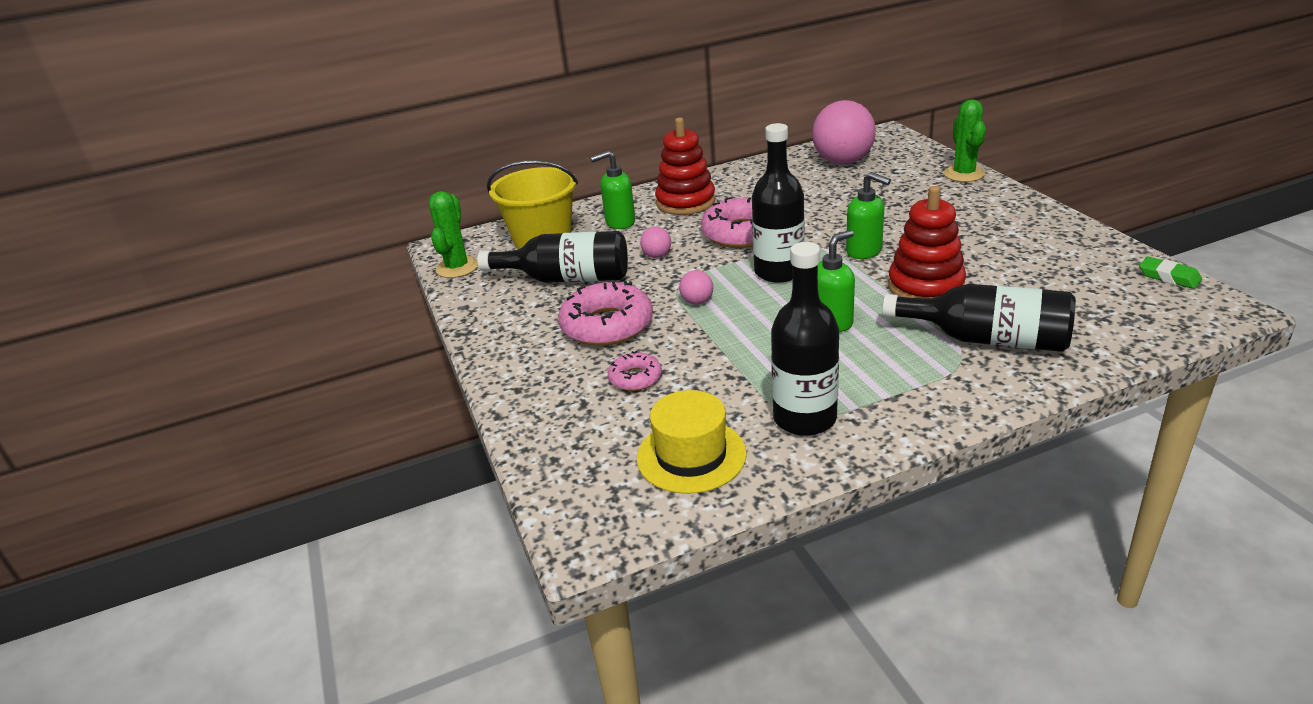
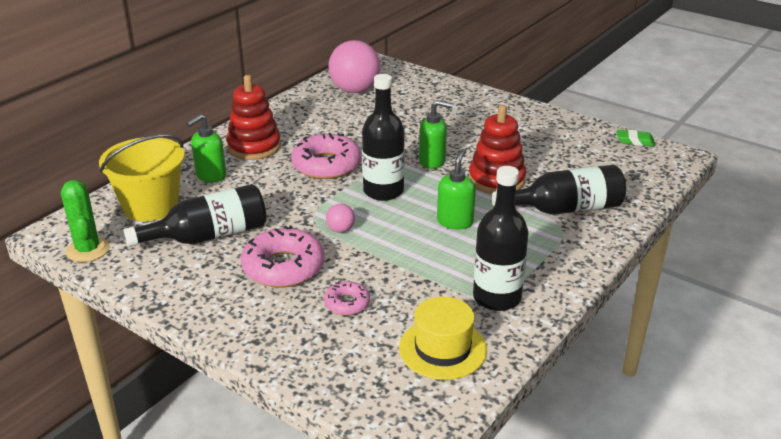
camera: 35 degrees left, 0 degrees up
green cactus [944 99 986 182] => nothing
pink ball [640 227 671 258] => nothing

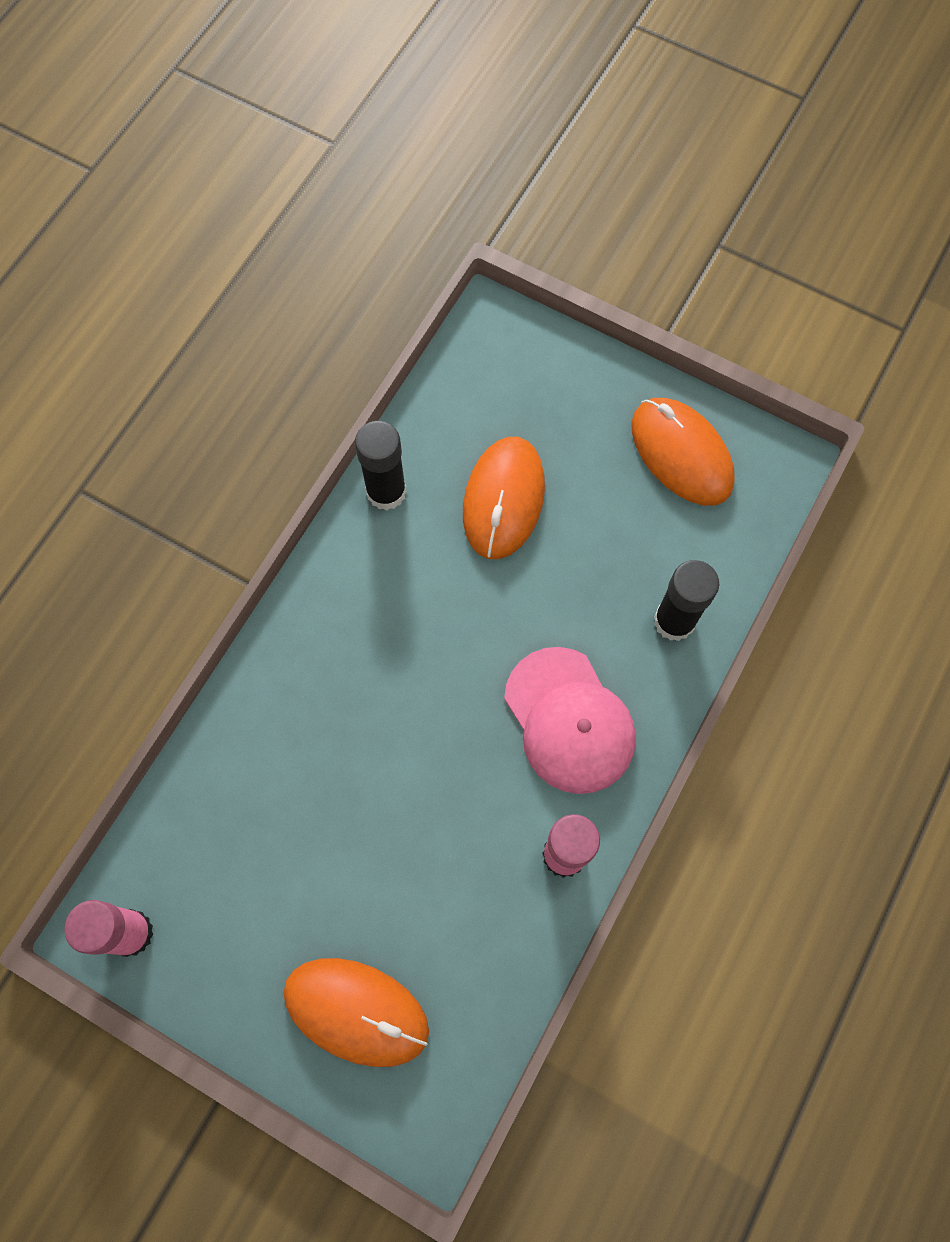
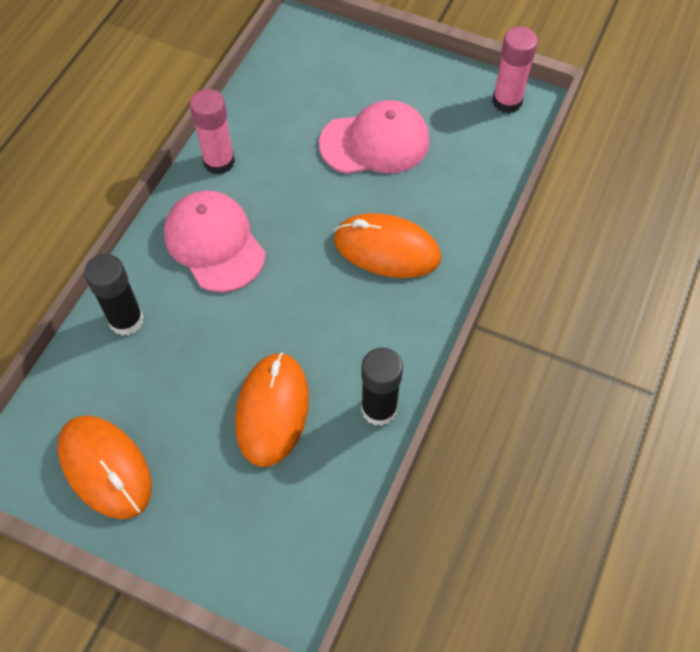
camera: 175 degrees right, 10 degrees down
orange mouse [283 958 429 1067] => orange mouse [334 213 441 278], moved
nothing => pink cap [319 100 430 174]

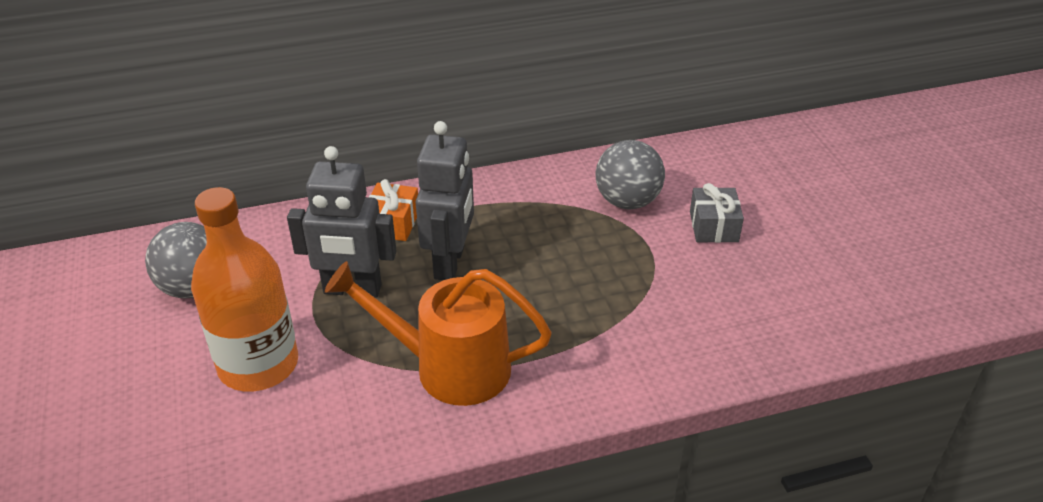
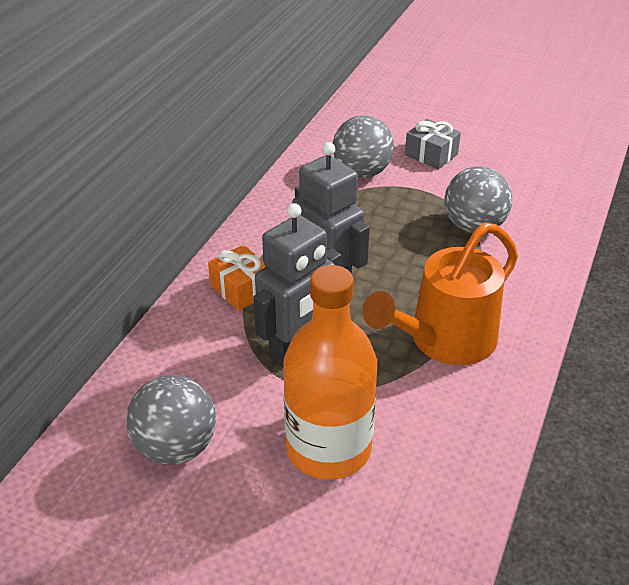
camera: 50 degrees left, 0 degrees up
nothing => grey ball [444 166 512 233]

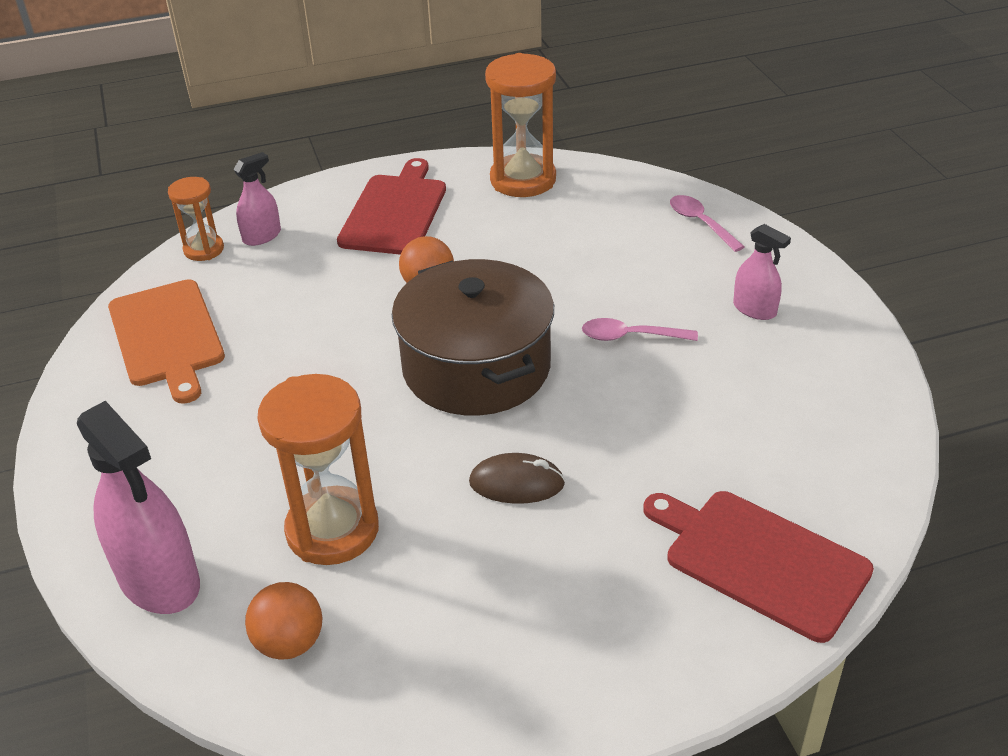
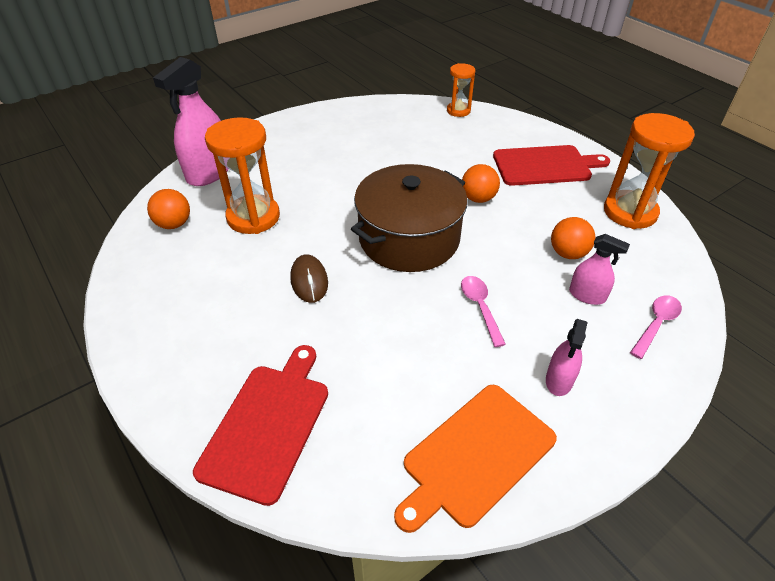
camera: 70 degrees right, 5 degrees up
pink spray bottle [234 152 281 246] => pink spray bottle [569 234 630 305], moved
orange cutting board [108 279 225 404] => orange cutting board [394 385 557 533], moved
nothing => orange ball [551 217 595 259]

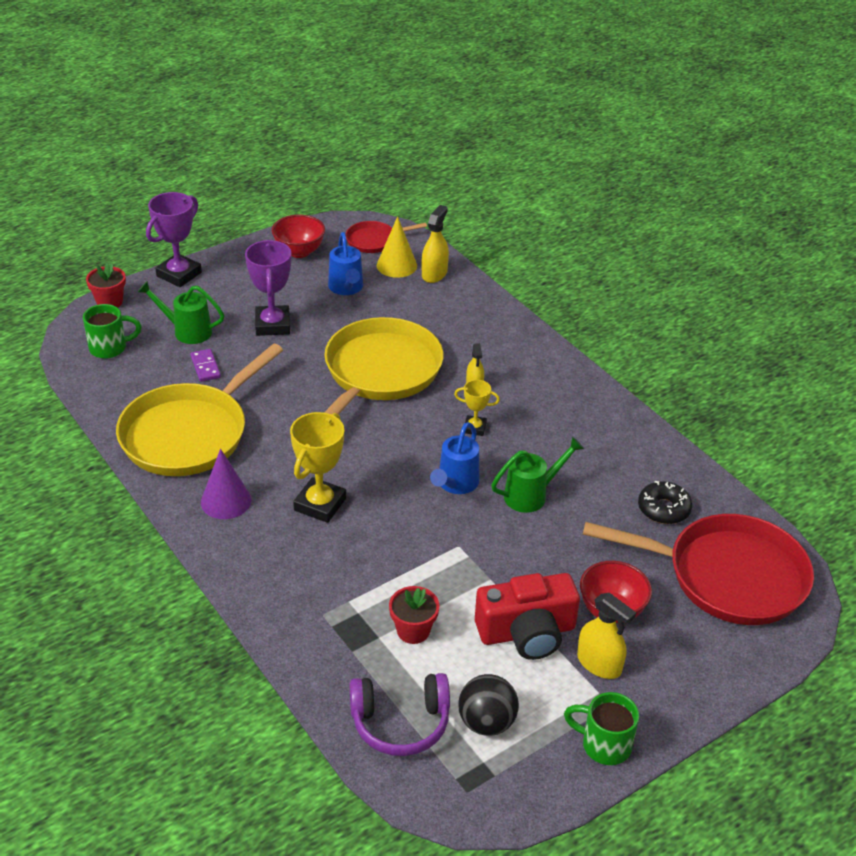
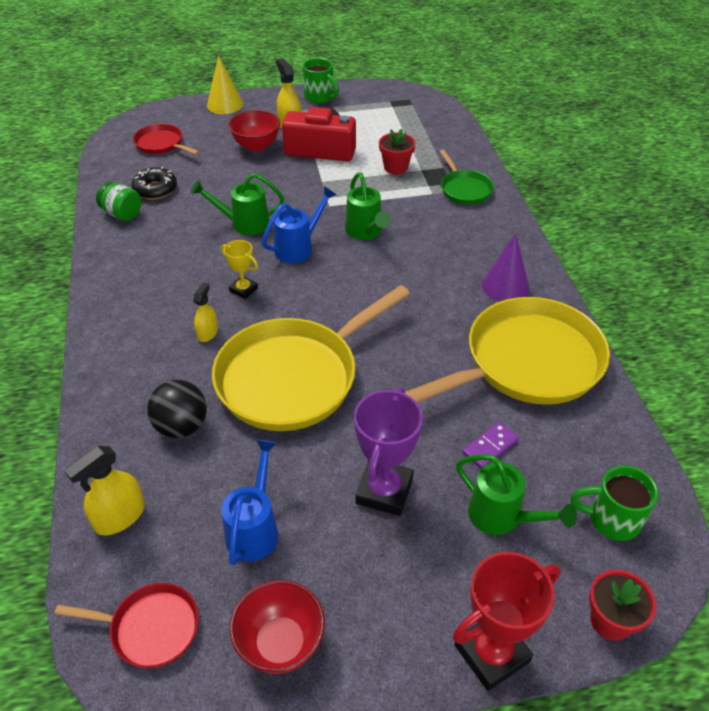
camera: 155 degrees left, 5 degrees up
purple trophy [146 192 202 287] => red trophy [453 552 561 691]
yellow cone [377 216 417 278] => yellow cone [207 55 243 114], moved
purple domino [190 349 221 382] => purple domino [462 422 519 469], 45 degrees clockwise
yellow trophy [290 412 346 523] => nothing
red pan [583 514 814 625] => red pan [133 124 199 155], x0.48
purple headphones [350 673 450 756] => nothing
black ball [458 674 519 736] => black ball [147 380 207 438], moved
nothing => green pan [439 150 494 205]
nothing => green watering can [345 172 390 240]
nothing => green jar [96 182 141 221]

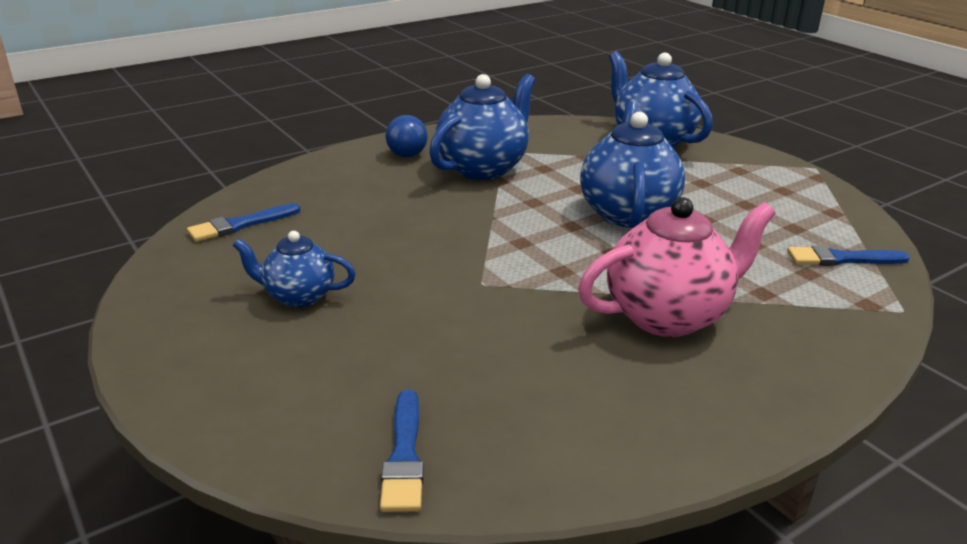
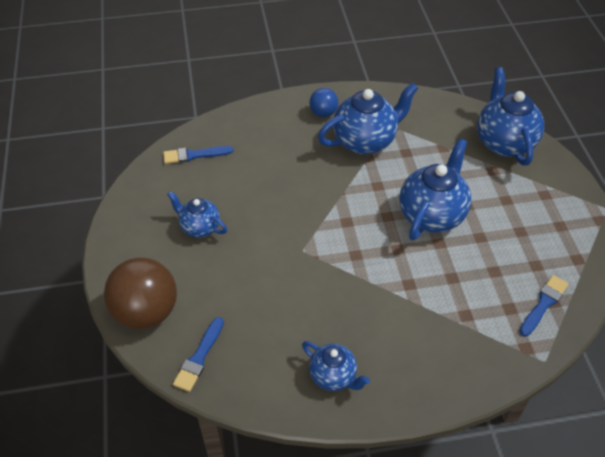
camera: 25 degrees right, 20 degrees up
pink teapot [578 197 776 337] => nothing
blue brush [787 245 910 266] => blue brush [519 275 569 336], 105 degrees clockwise
nothing => brown ball [104 258 177 329]
nothing => blue teapot [302 341 370 391]

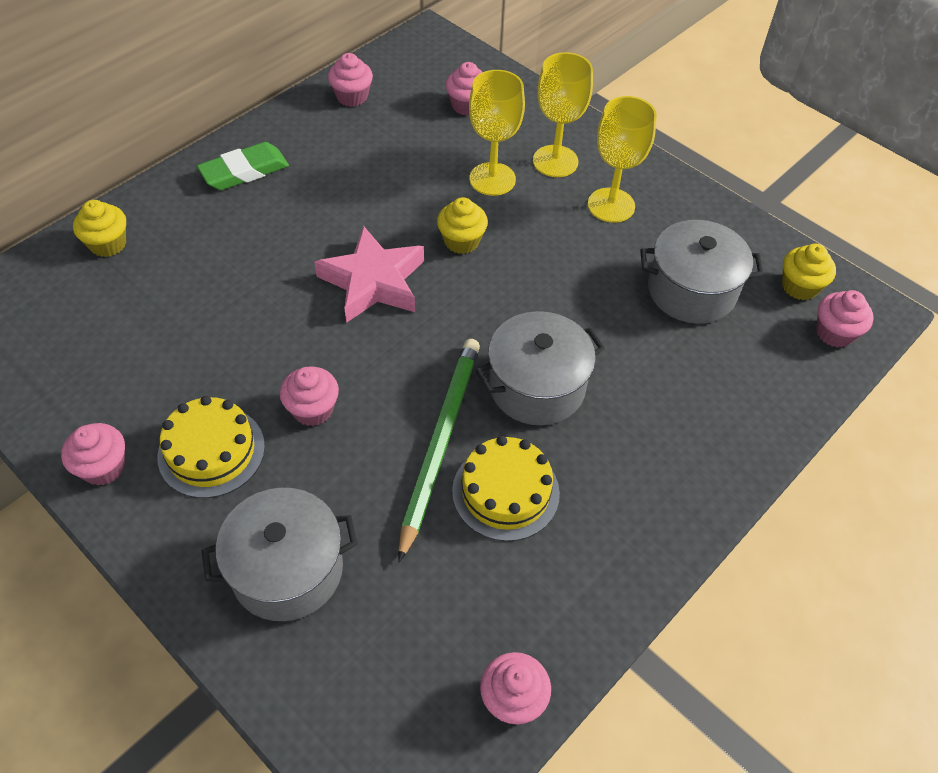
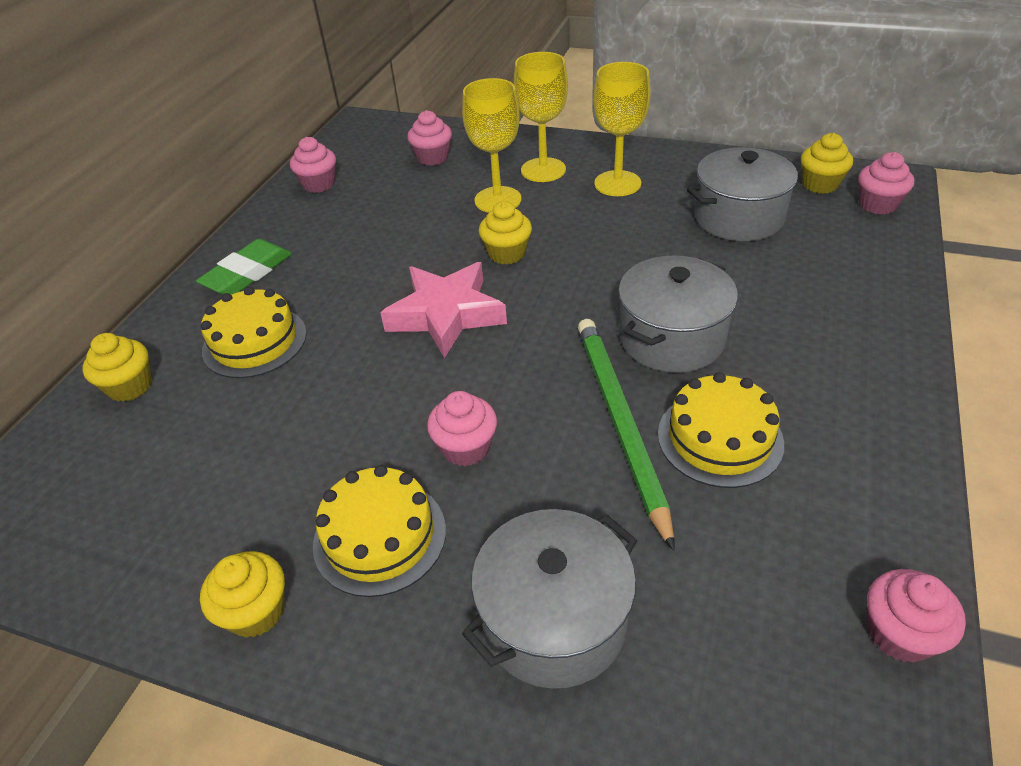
camera: 20 degrees left, 10 degrees down
pink cupcake [61 423 125 485] => yellow cupcake [200 551 285 638]
nothing => yellow cake [201 287 307 378]

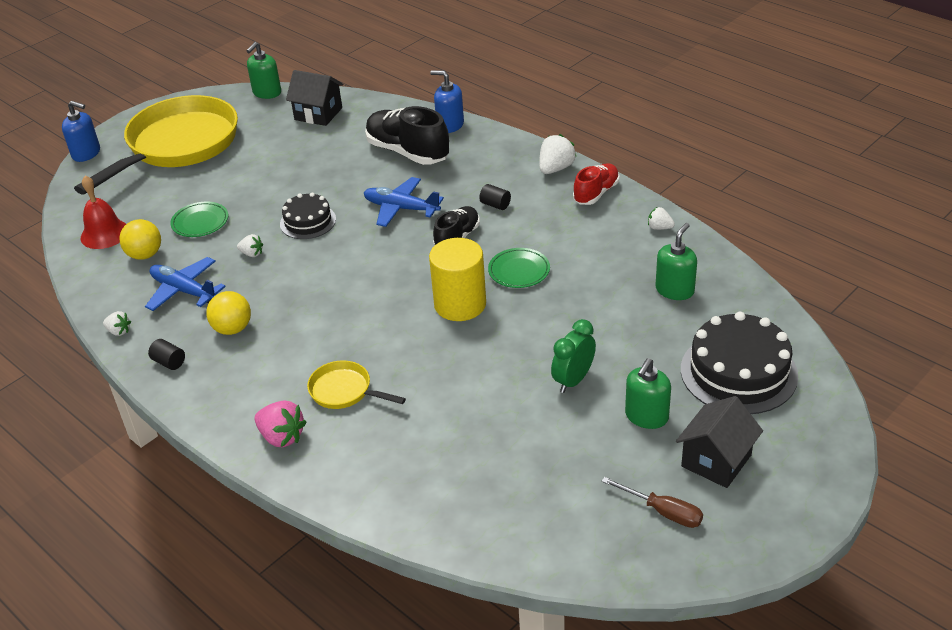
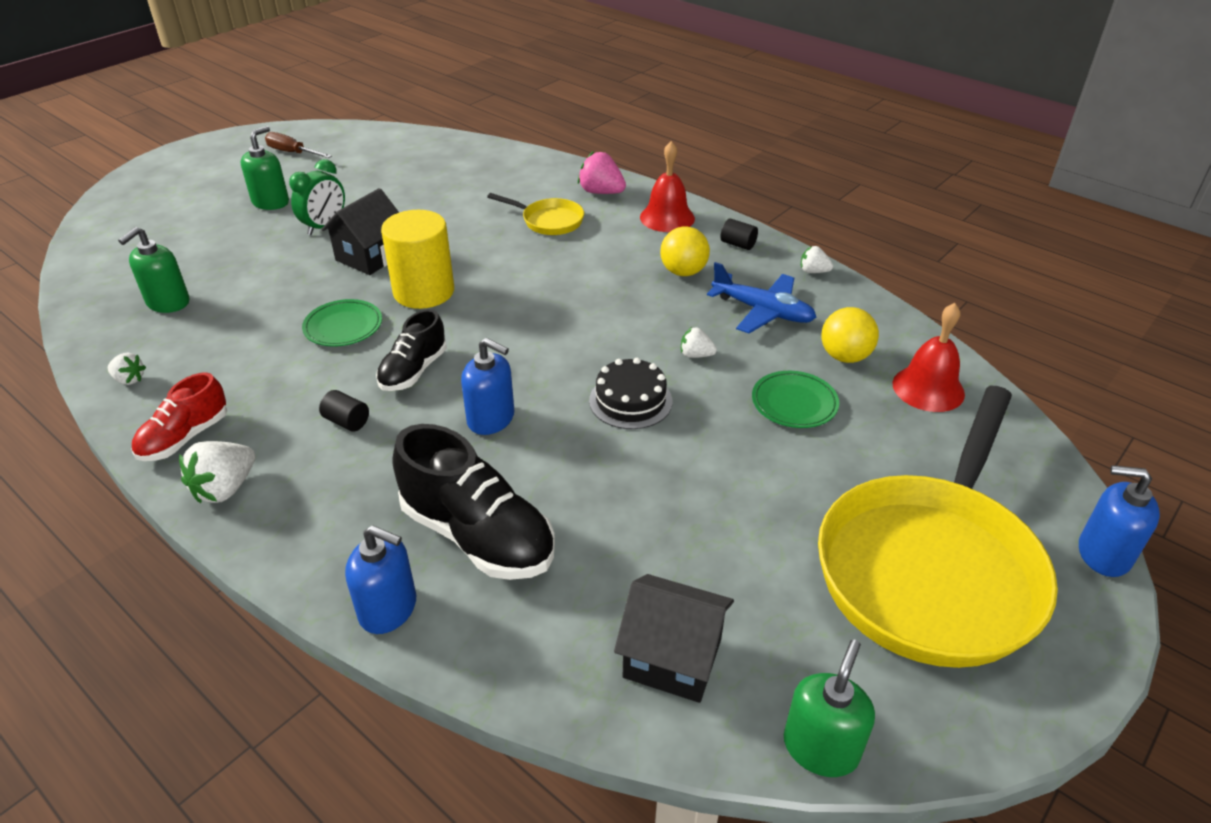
camera: 175 degrees right, 0 degrees up
blue plane [364 177 444 227] => blue soap dispenser [461 338 514 435]
black cake [681 312 798 414] => nothing
black house [676 396 763 488] => black house [321 188 399 275], moved
nothing => red bell [640 141 695 232]

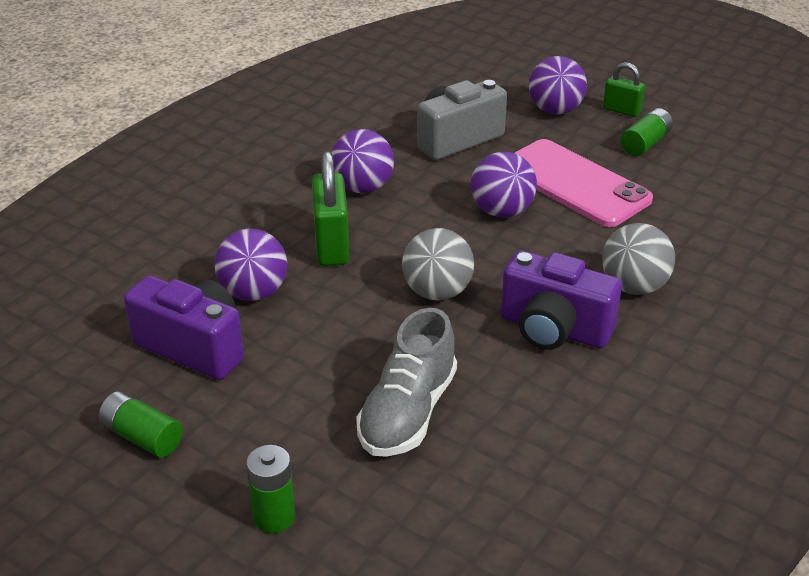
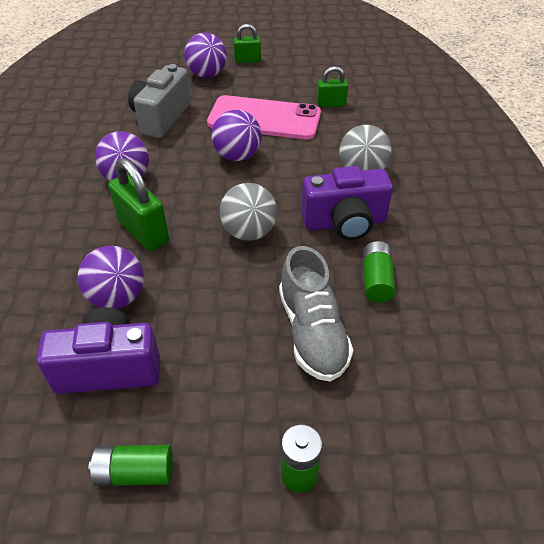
camera: 35 degrees left, 10 degrees up
green battery [620 108 673 156] => green battery [363 241 395 303], moved
nothing => green padlock [317 66 348 107]

